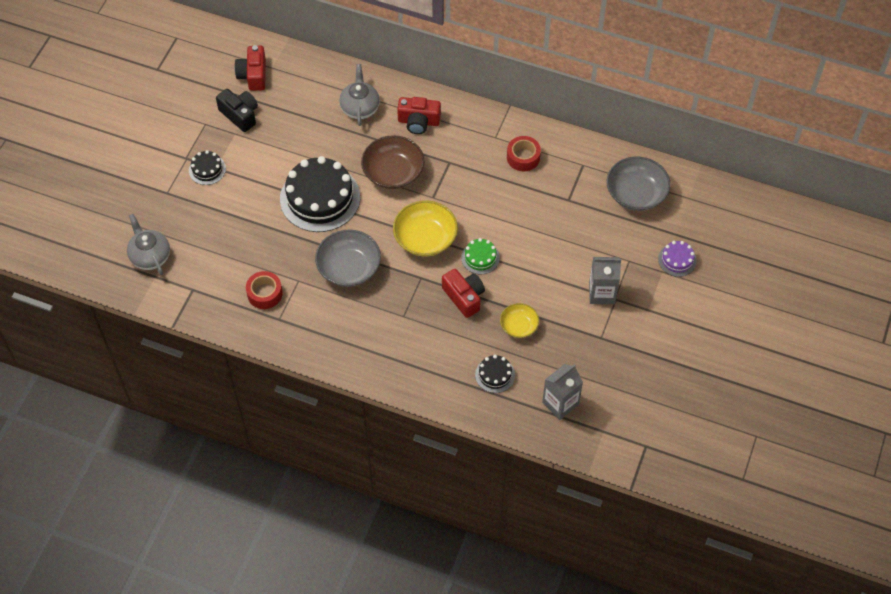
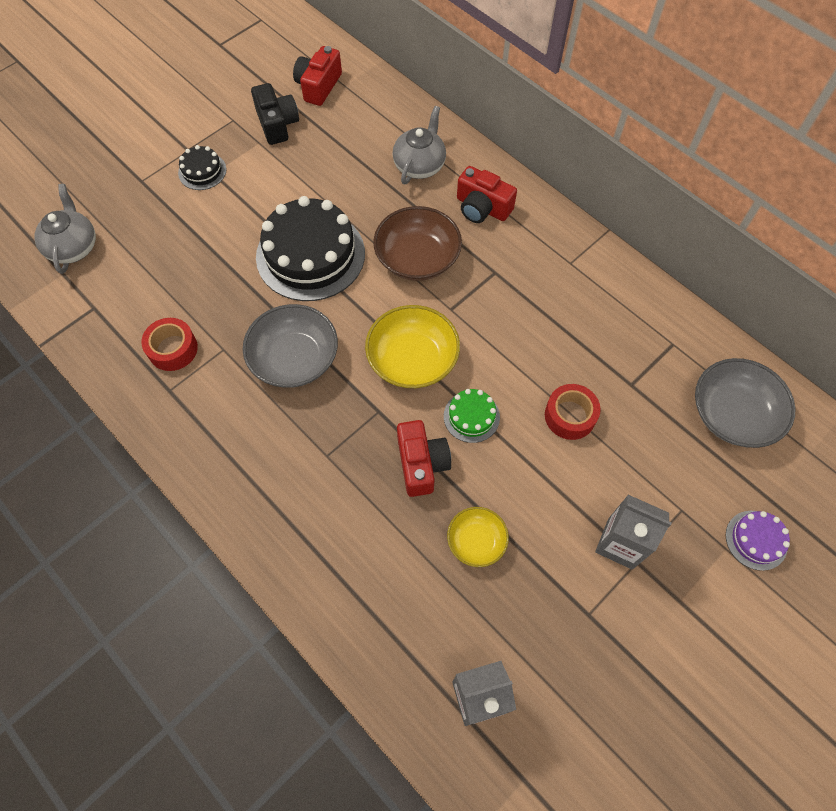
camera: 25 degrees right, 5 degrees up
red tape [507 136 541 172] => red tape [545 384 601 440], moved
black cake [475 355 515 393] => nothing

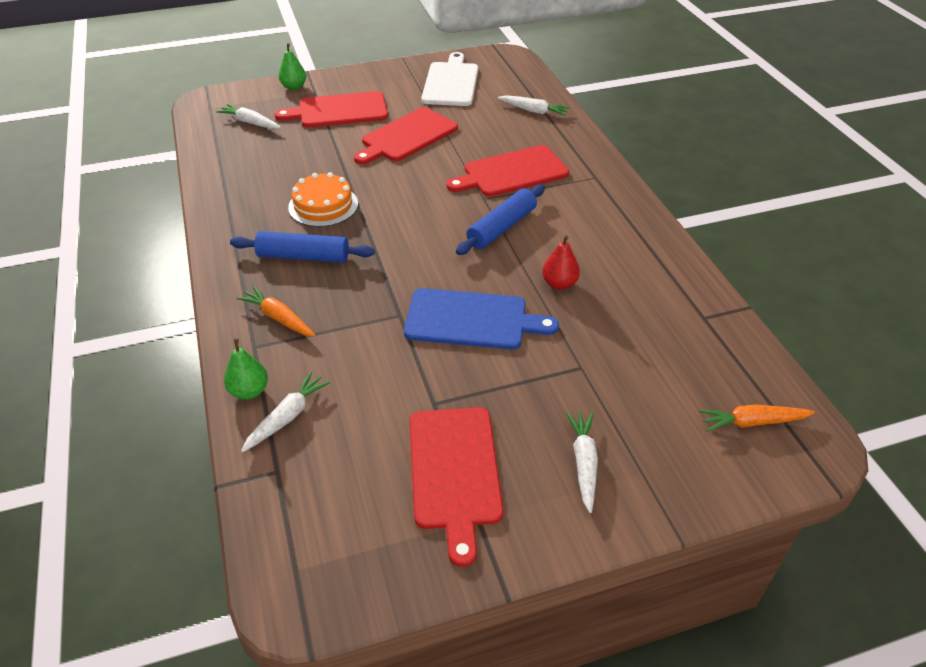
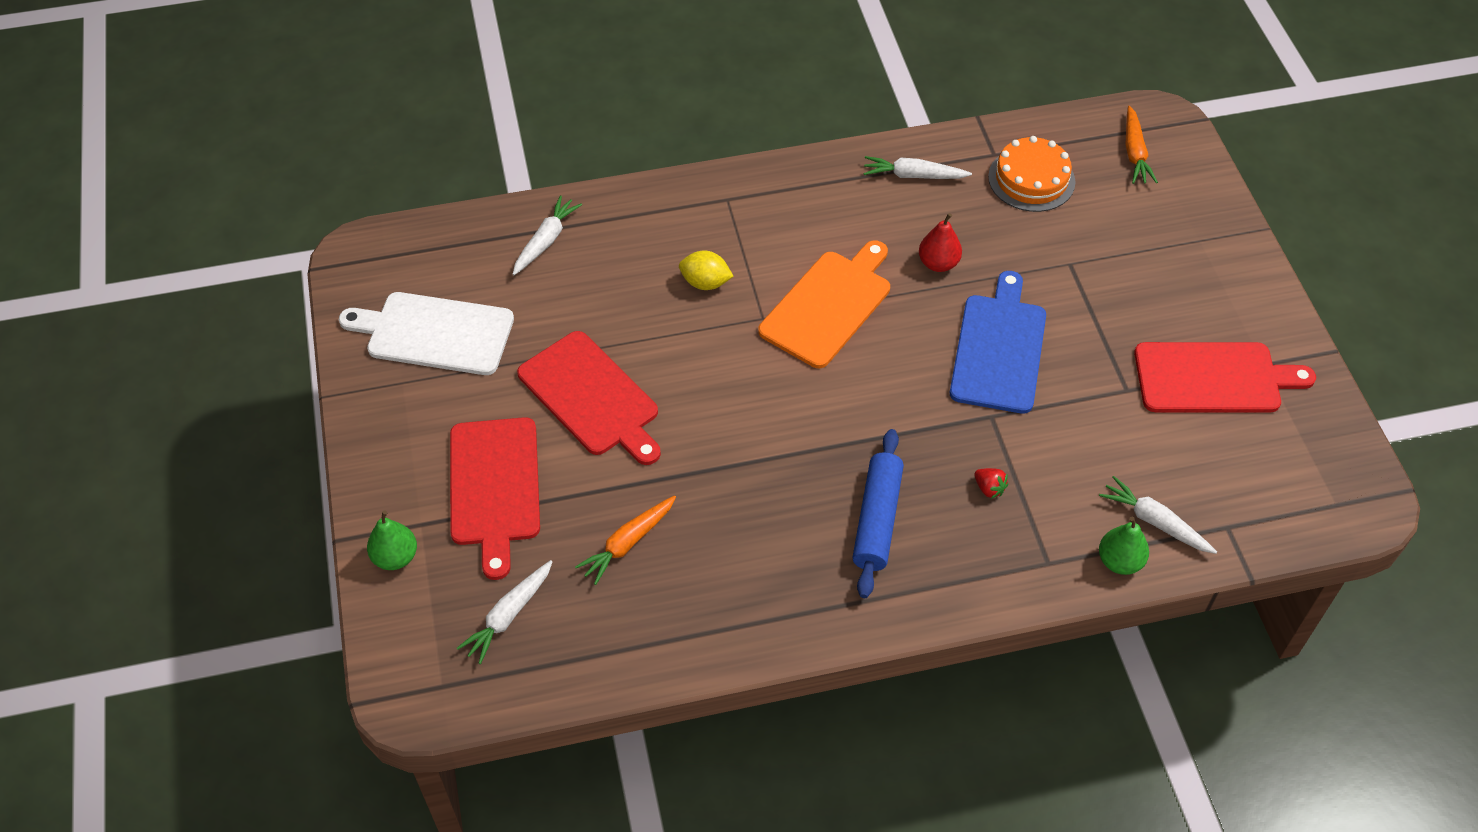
camera: 85 degrees left, 10 degrees up
red cutting board [446 145 569 197] => yellow lemon [679 251 734 290]
orange cake [288 172 358 227] => orange cake [988 136 1075 212], moved
blue rolling pin [456 185 545 255] => orange cutting board [758 240 890 368]
orange carrot [237 286 316 337] => orange carrot [575 495 676 585], moved
white carrot [566 412 598 513] => white carrot [863 156 972 179], moved
nothing => red strawberry [974 468 1008 499]

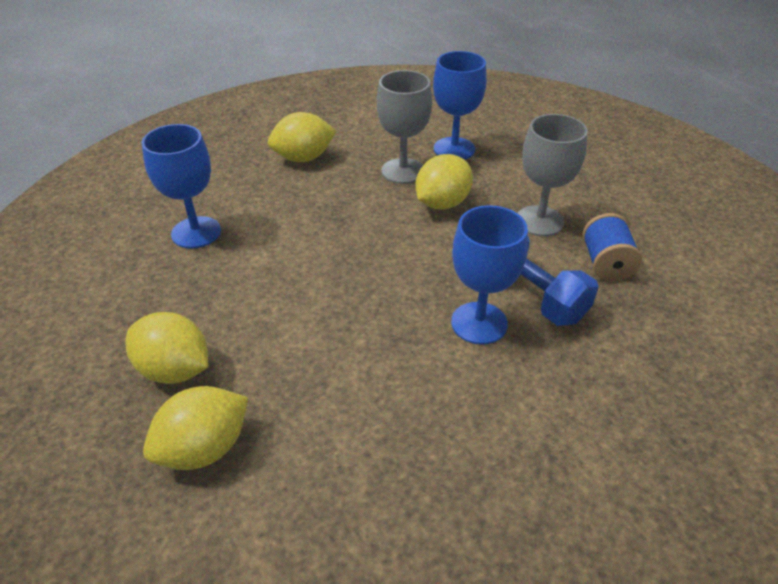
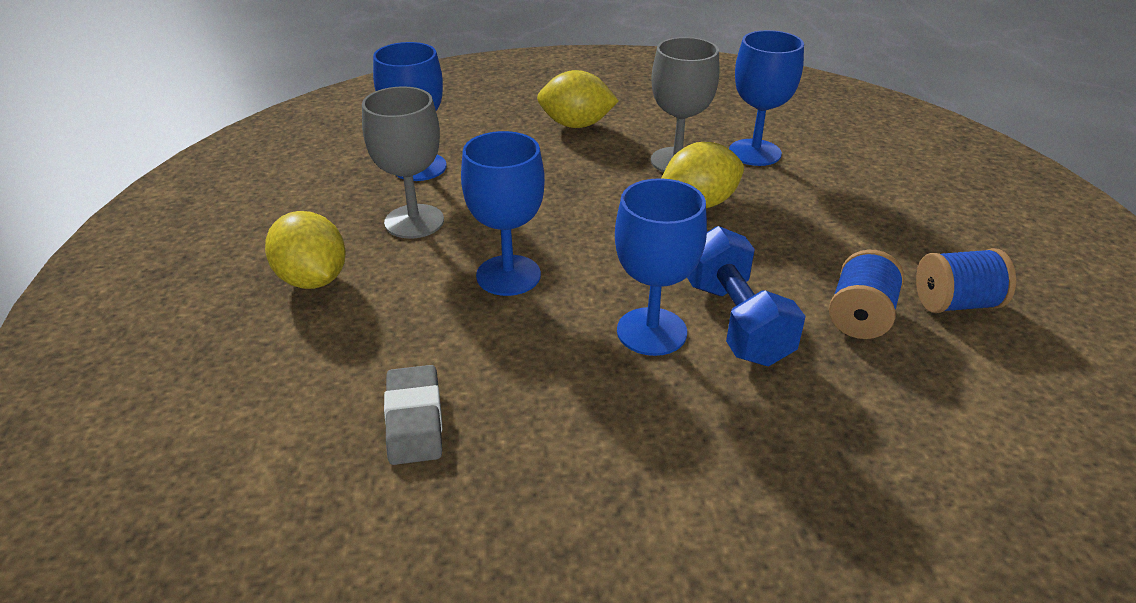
camera: 25 degrees right, 5 degrees down
grey goblet [518 114 588 236] => grey goblet [362 86 444 239], moved
yellow lemon [143 386 249 470] => nothing
nothing => blue goblet [461 131 545 296]
nothing => blue spool [916 248 1016 313]
nothing => grey eraser [384 365 442 465]

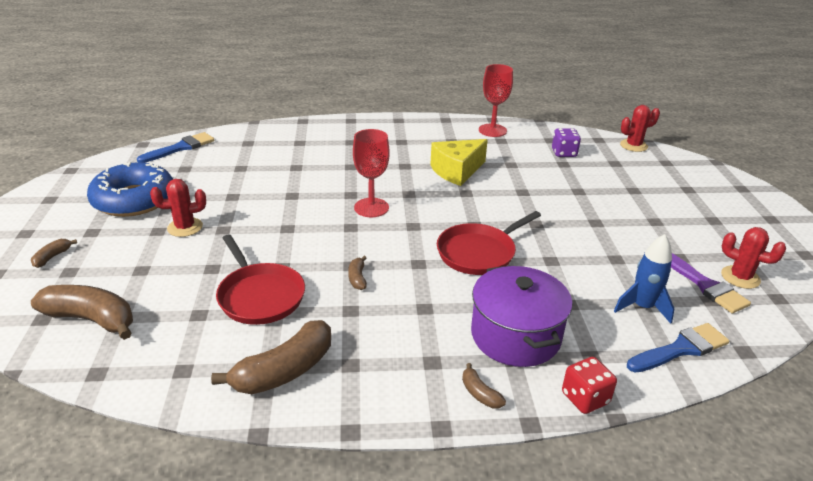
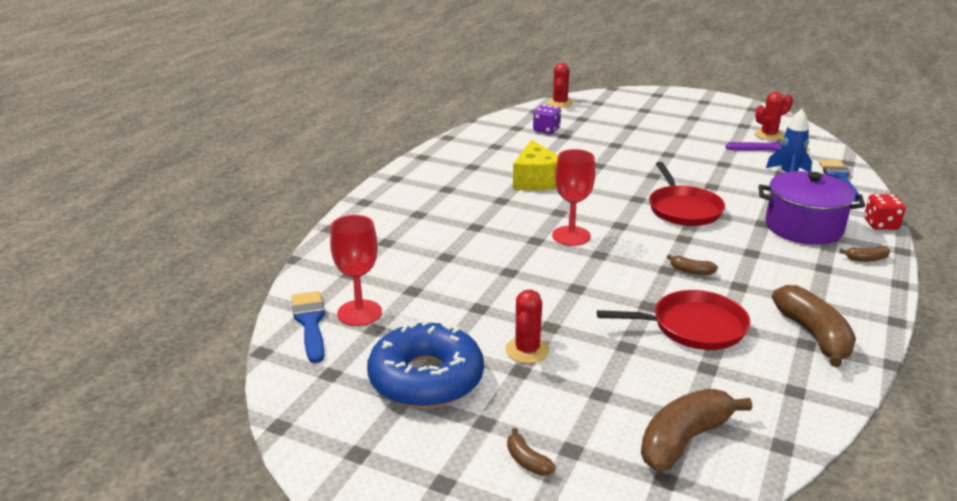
camera: 60 degrees left, 5 degrees down
red goblet [479 64 513 137] => red goblet [330 215 382 326], moved

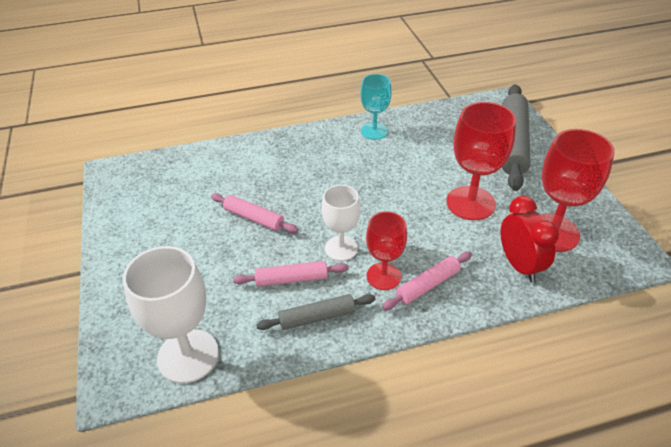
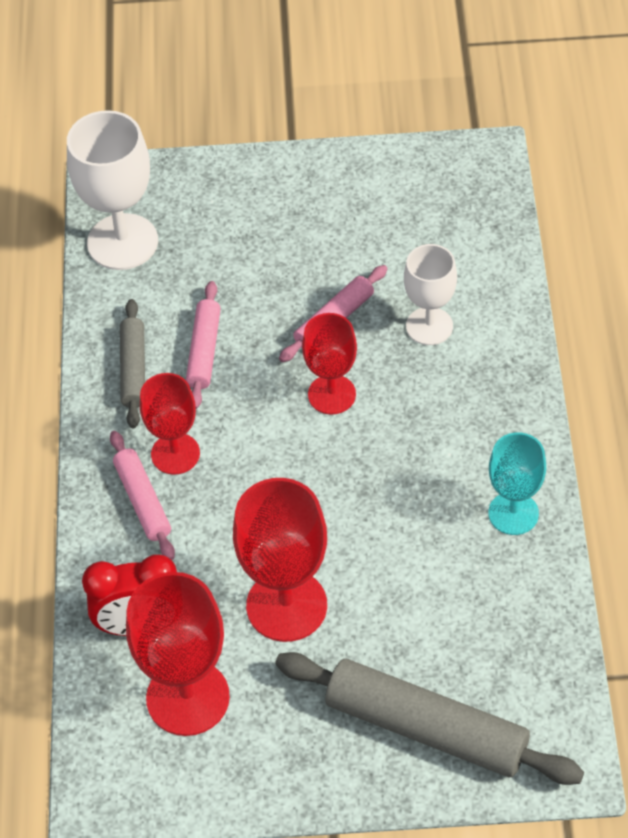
camera: 105 degrees right, 10 degrees up
white goblet [322 185 360 261] => white goblet [404 244 457 345], moved
nothing => red goblet [302 313 357 415]

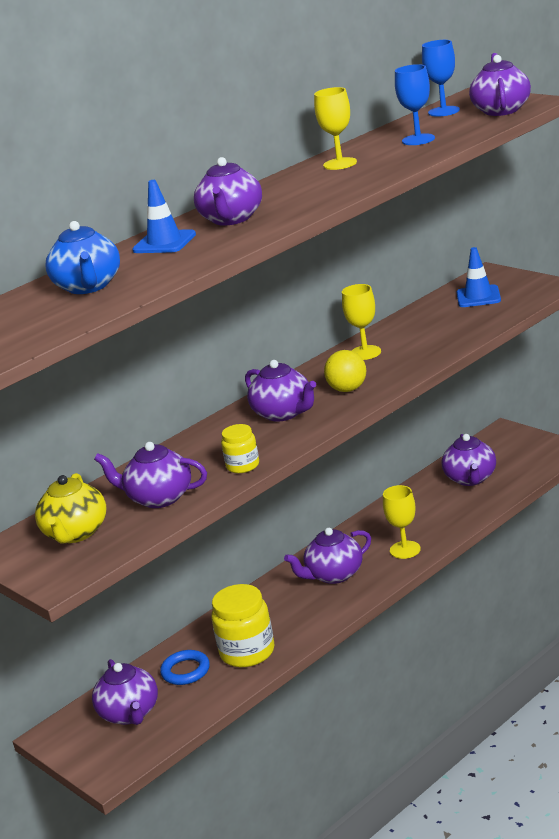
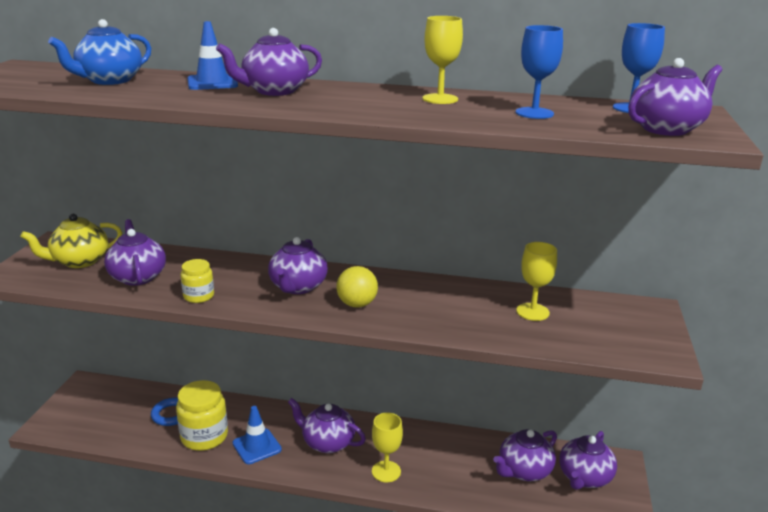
camera: 50 degrees right, 0 degrees up
blue traffic cone [456 247 501 307] => blue traffic cone [233 406 282 464], moved
yellow goblet [342 284 381 360] => yellow goblet [516 242 557 321], moved
purple teapot [92 659 158 725] => purple teapot [559 431 617 490], moved

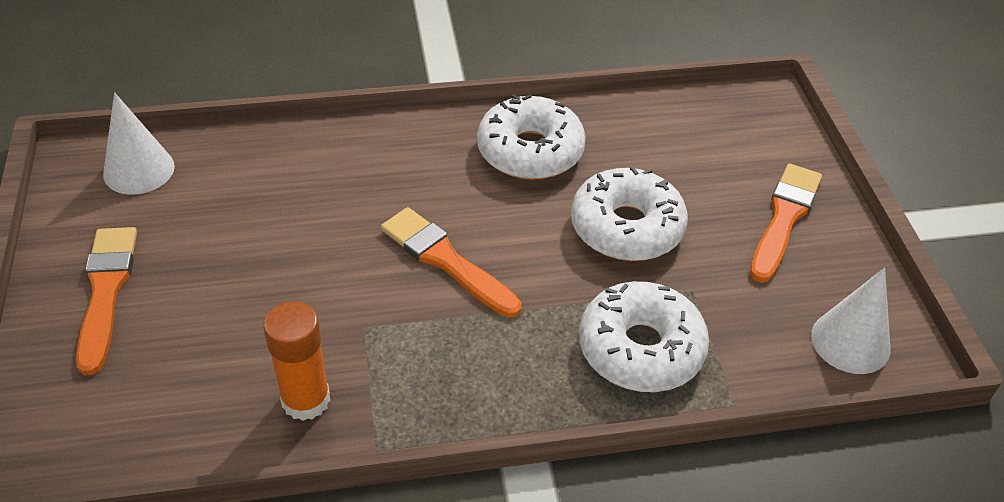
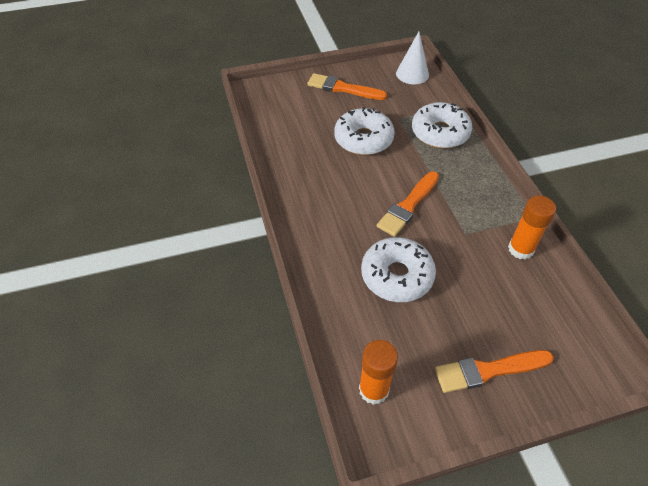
camera: 95 degrees left, 5 degrees up
white cone [103 92 175 195] => orange glue stick [359 340 398 405]
white donut [477 94 586 180] => white donut [361 237 436 302], moved

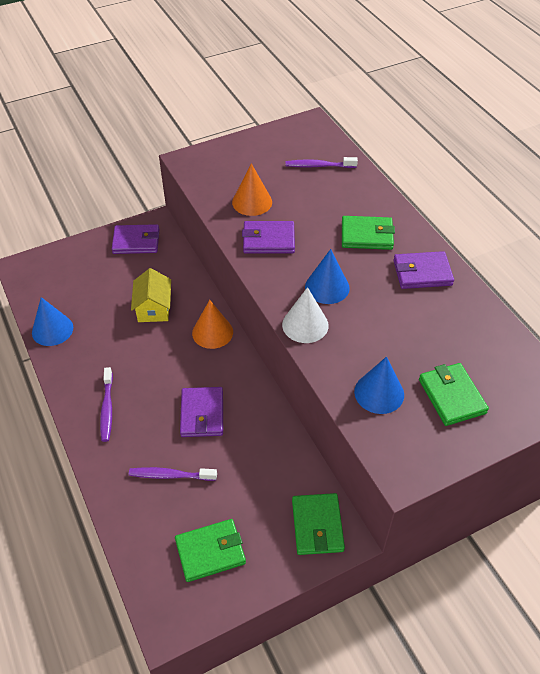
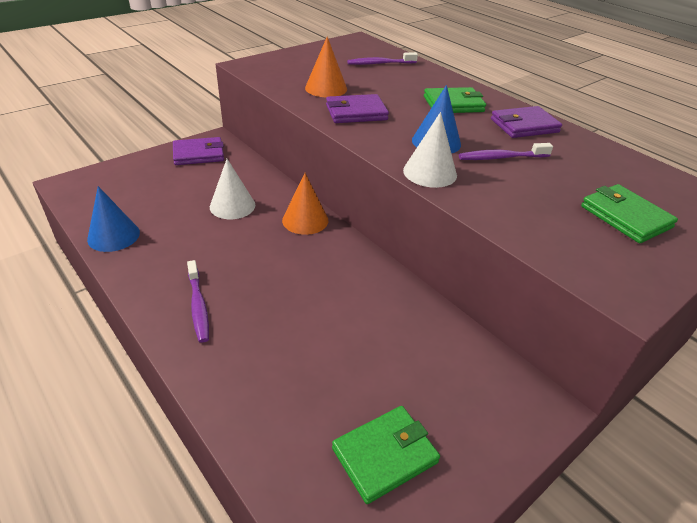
camera: 15 degrees left, 10 degrees down
yellow house [131 268 171 322] => white cone [210 159 255 219]
blue cone [354 357 404 414] => nothing
purple wallet [180 387 223 437] => nothing
purple toothbrush [129 467 217 481] => purple toothbrush [459 143 553 160], moved
green wallet [292 493 345 555] => nothing

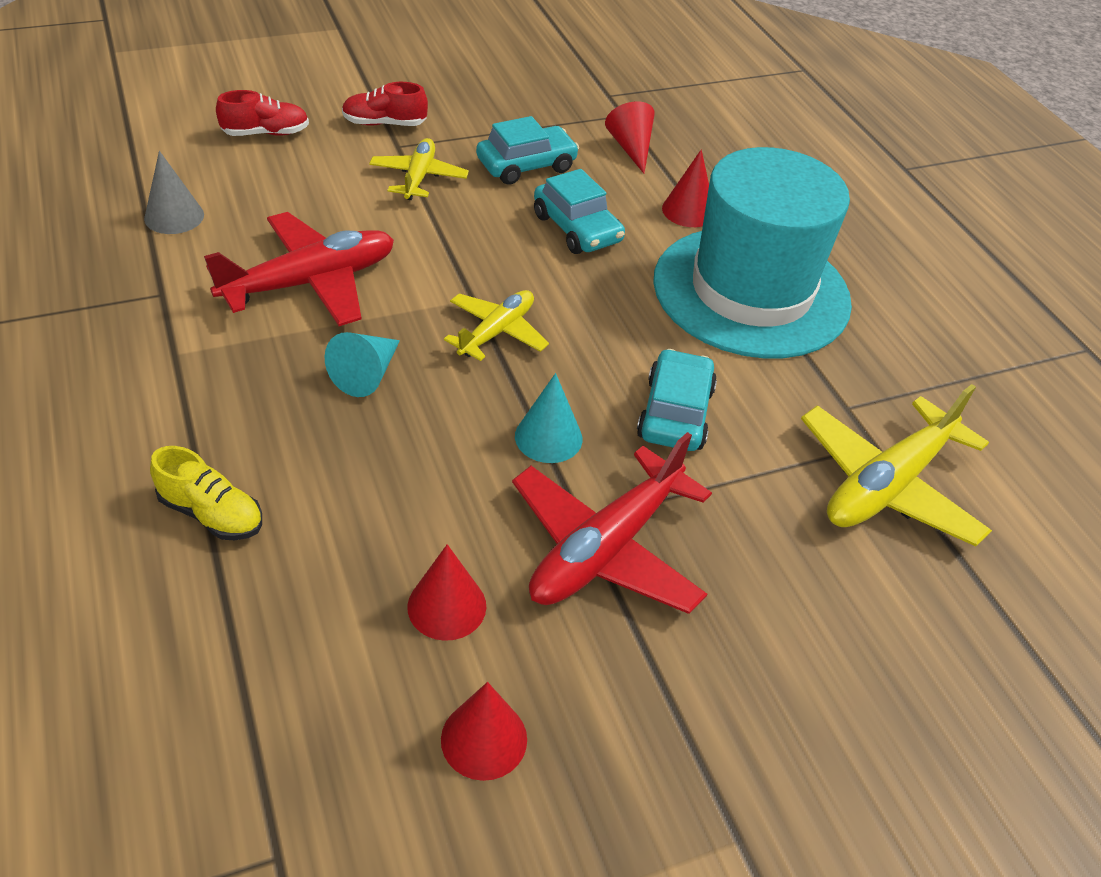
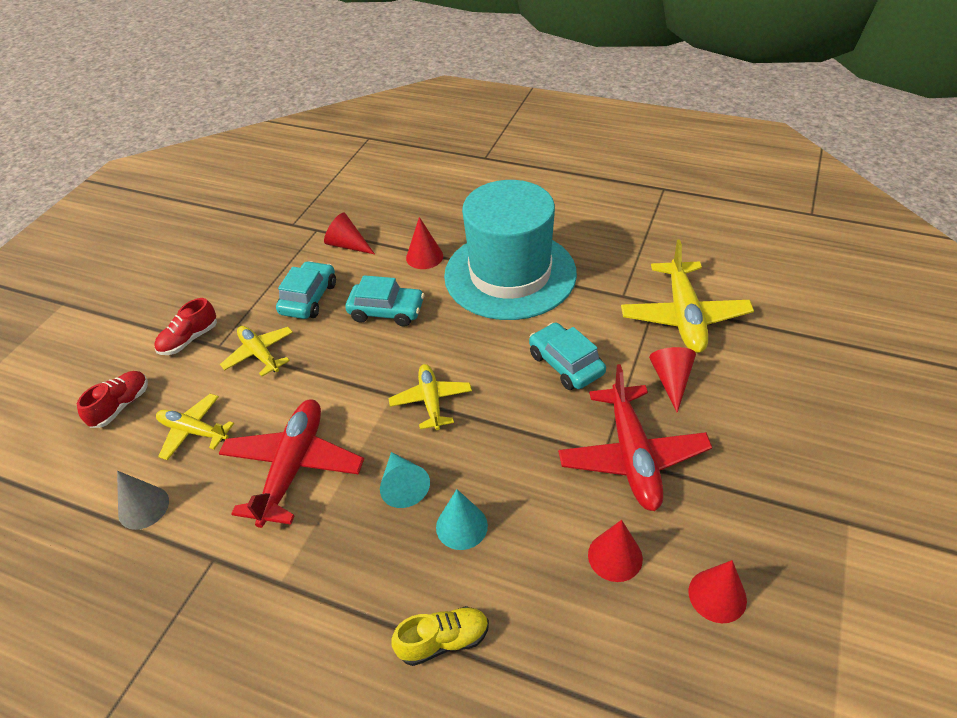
camera: 40 degrees left, 0 degrees up
turquoise cone [515 373 582 463] => turquoise cone [436 489 488 550], moved
nothing => red cone [649 347 696 413]
nothing => yellow plane [156 394 234 460]

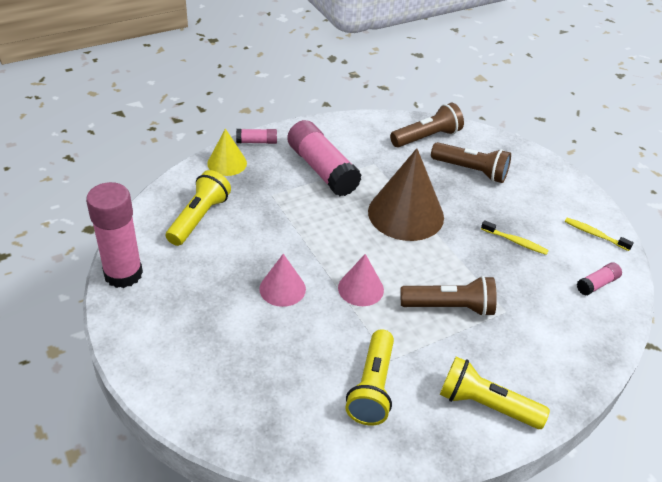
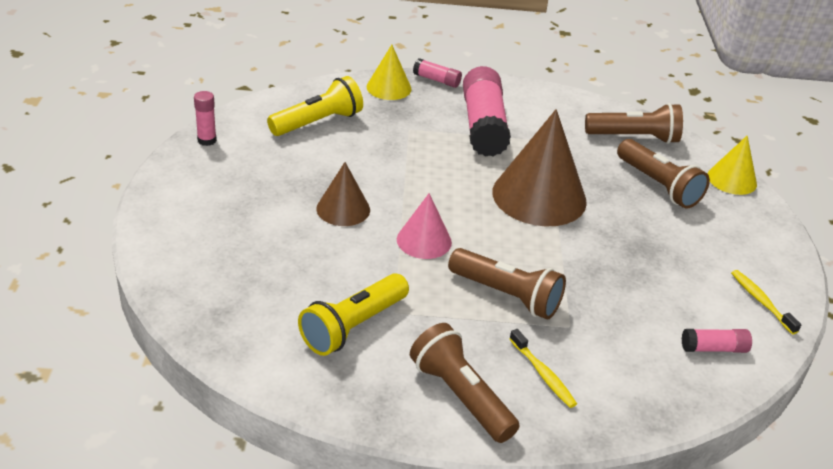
camera: 30 degrees right, 5 degrees down
pink glue stick [86 182 143 288] => pink glue stick [194 91 217 146], x0.46
yellow toothbrush [481 220 549 255] => yellow toothbrush [510 329 577 408], moved
pink cone [259 254 306 307] => brown cone [317 162 370 226]
yellow flashlight [440 357 550 429] => brown flashlight [410 323 520 443]
nothing => yellow cone [707 135 757 195]

